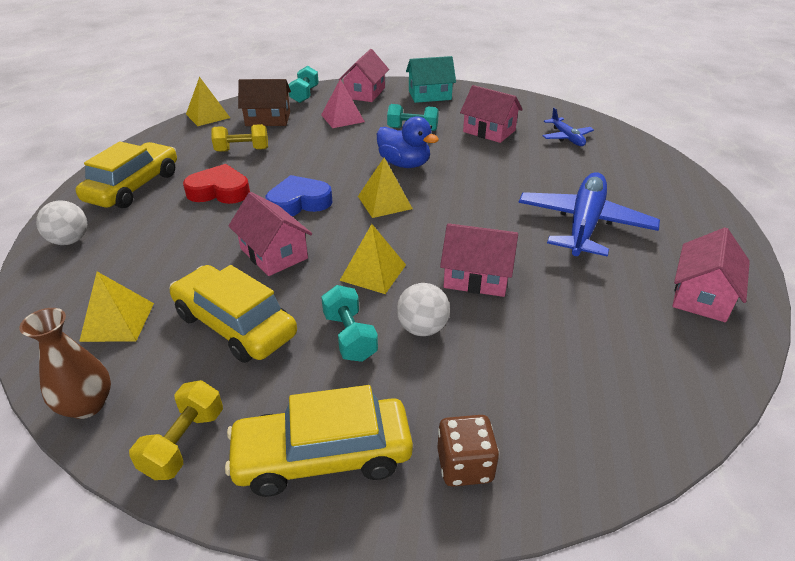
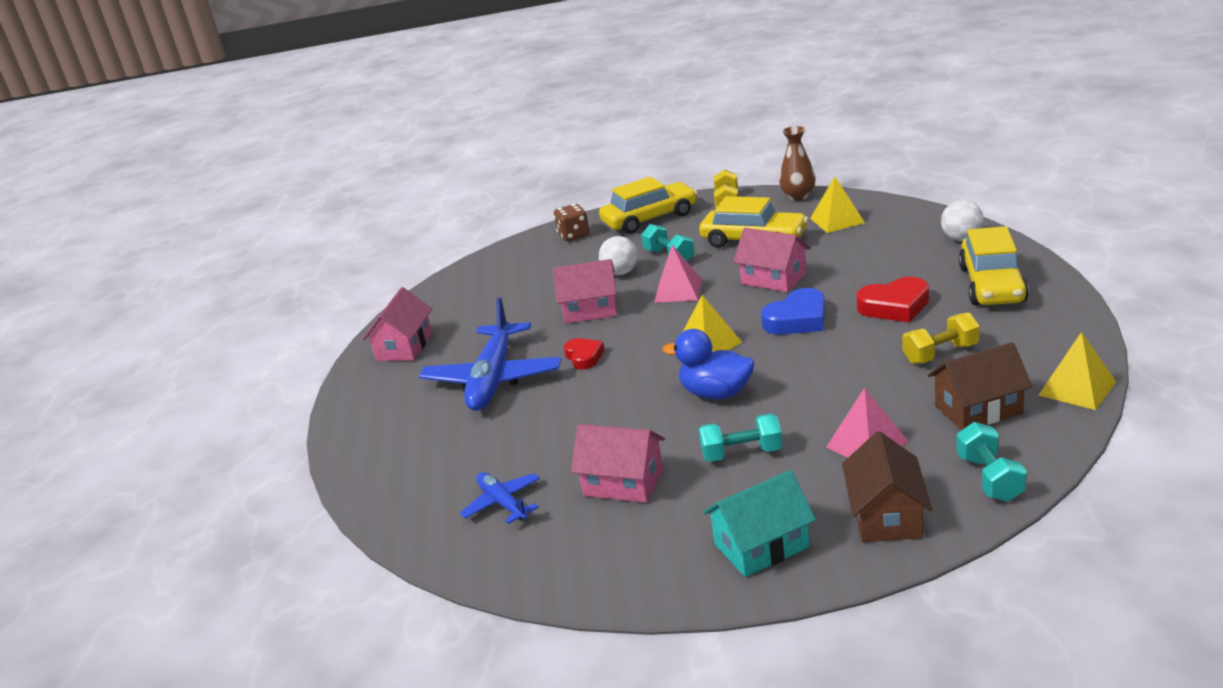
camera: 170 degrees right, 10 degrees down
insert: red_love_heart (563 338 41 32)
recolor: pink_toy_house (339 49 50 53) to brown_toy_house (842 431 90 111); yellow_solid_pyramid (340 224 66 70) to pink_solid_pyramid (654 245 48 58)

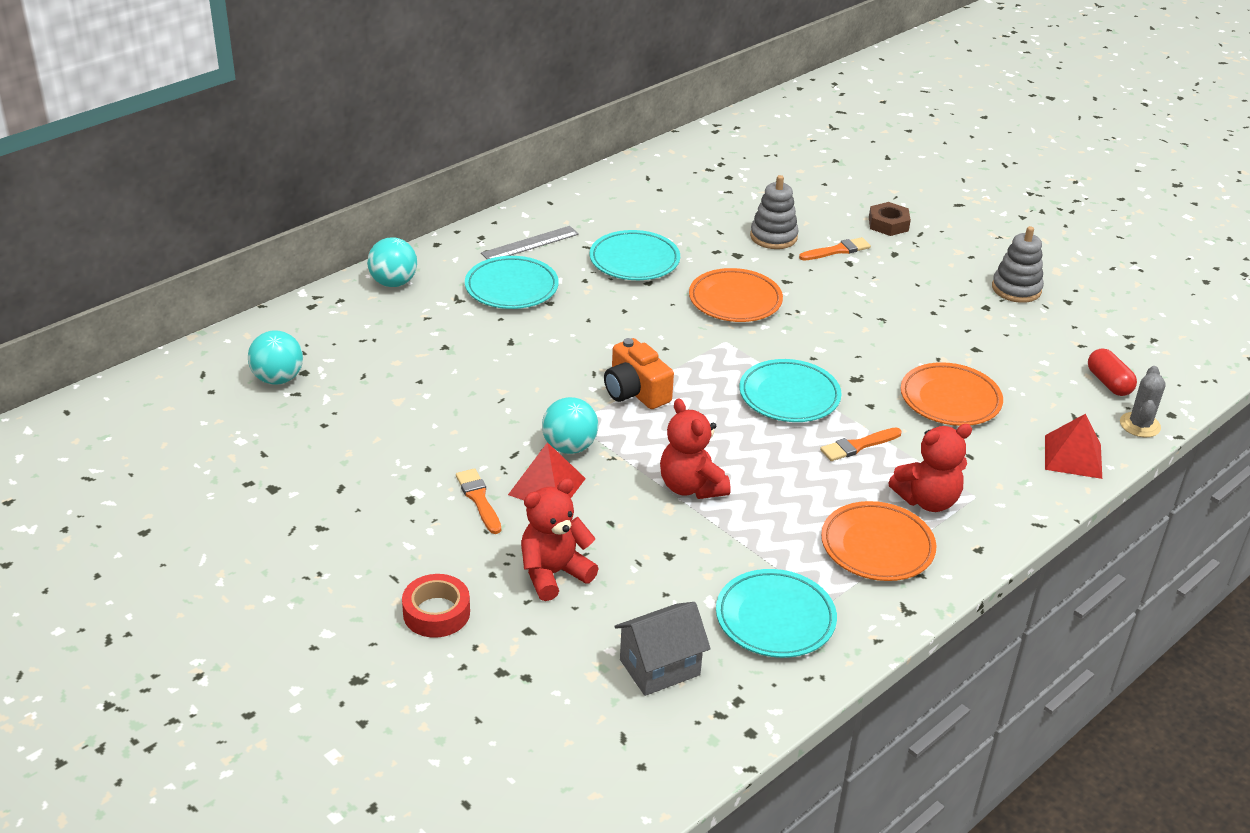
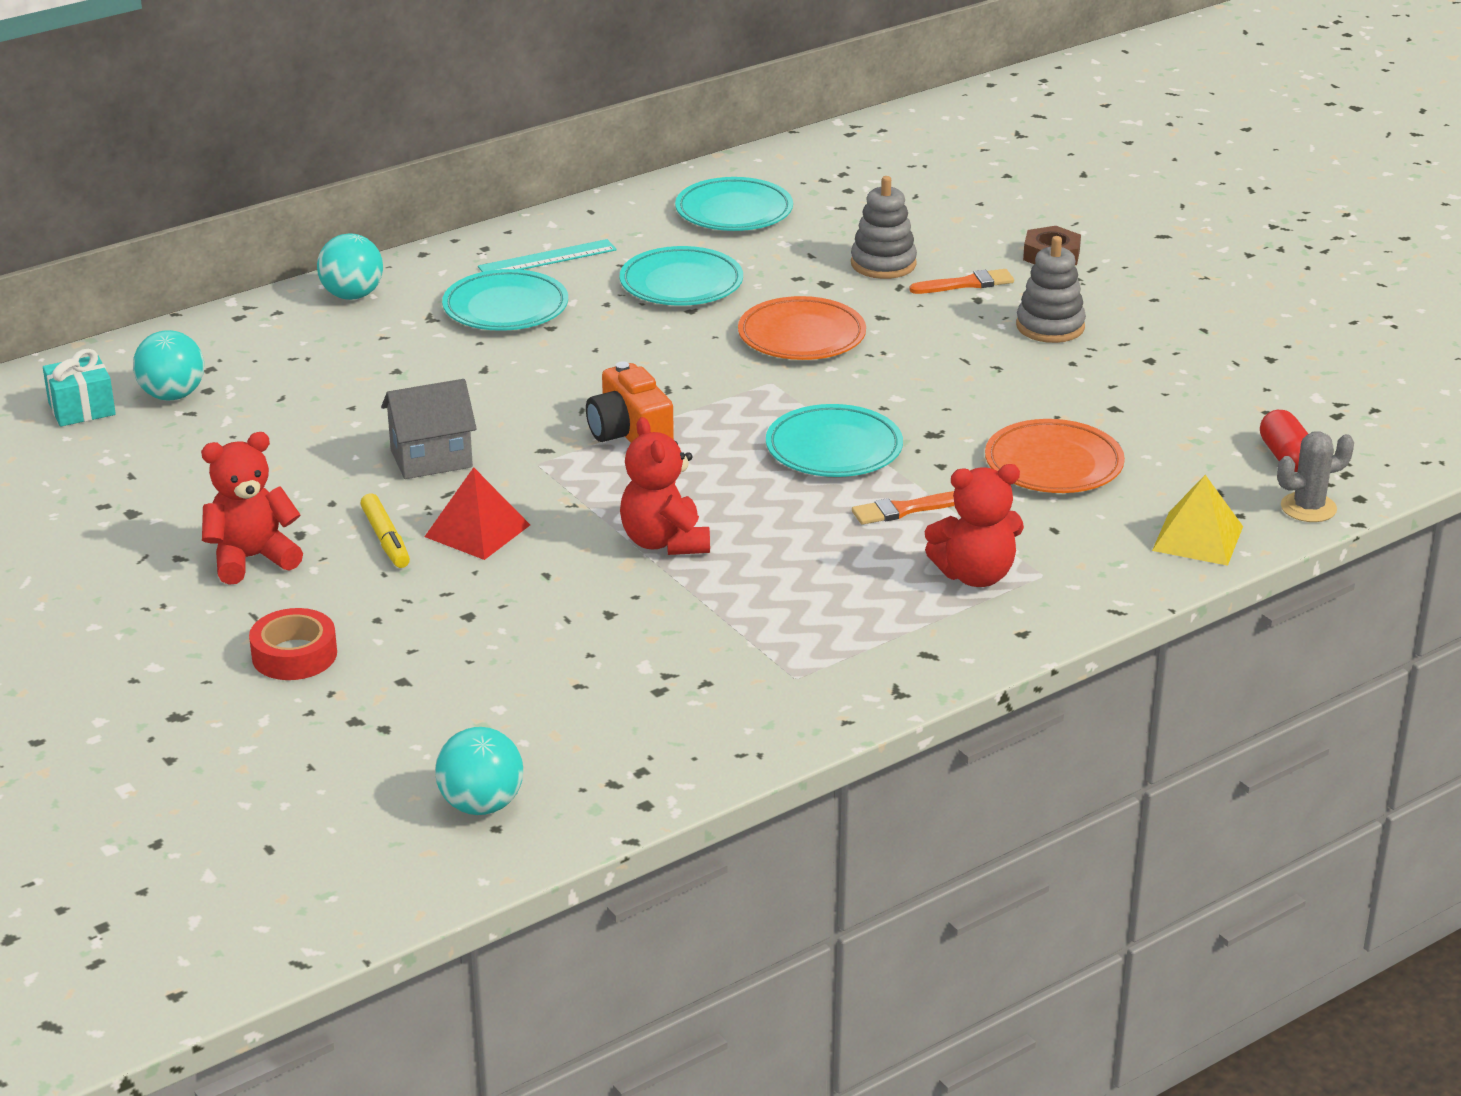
camera: 10 degrees right, 5 degrees down
delete: bright_orange_flat_dish (821 501 116 80)
insert: teal_gift (43 349 73 78)
move: grey_stacking_toy (992 226 52 77) to (1016 236 70 107); teal_play_ball (542 397 57 57) to (435 727 88 88); red_stuffed_bear (521 478 78 123) to (201 432 102 153); teal_flat_dish (716 569 121 89) to (675 177 118 54); grey_toy_house (614 602 97 94) to (381 379 96 100)
replace: bright_orange_paintbrush (456 468 45 66) to yellow_felt_pen (360 493 50 75)
recolor: grey_ruler (481 226 98 33) to teal_ruler (478 239 139 33); red_solid_pyramid (1045 414 57 65) to yellow_solid_pyramid (1152 475 91 91)
rotate: grey_prickly_plant (1120 366 46 71) = (1277 431 77 91) 45 degrees clockwise

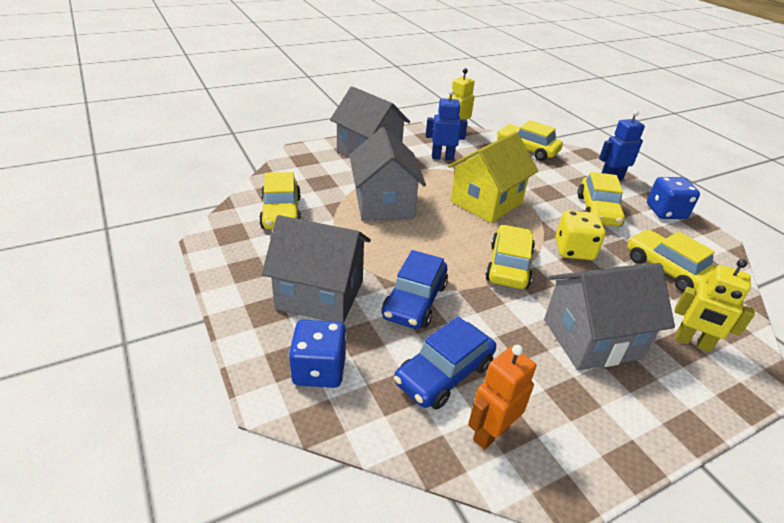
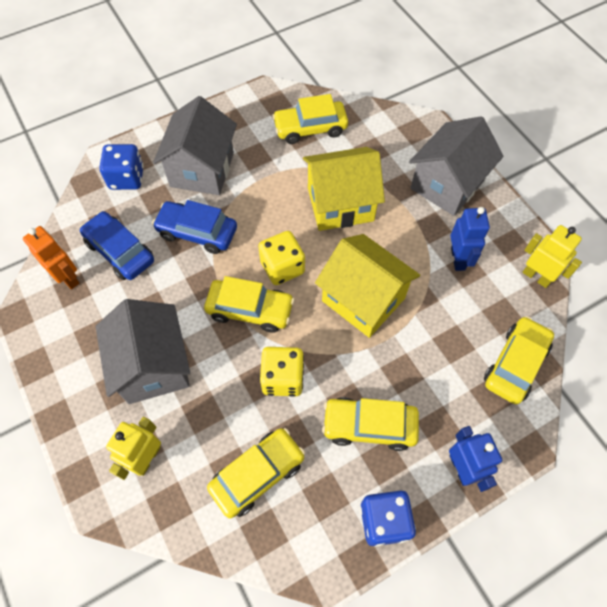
camera: 90 degrees right, 25 degrees up
insert: yellow_game_die (258 231 47 54)
recolor: grey_toy_house (349 127 77 94) to yellow_toy_house (303 147 82 84)

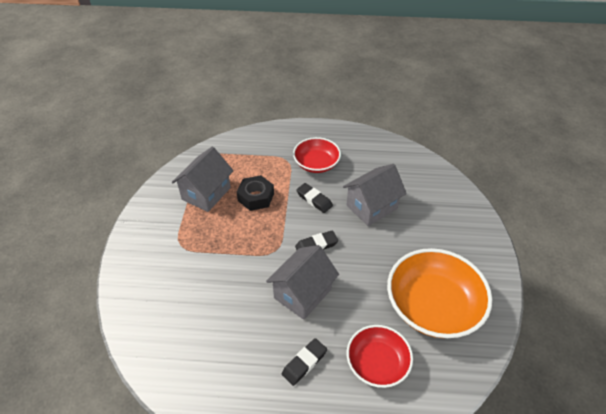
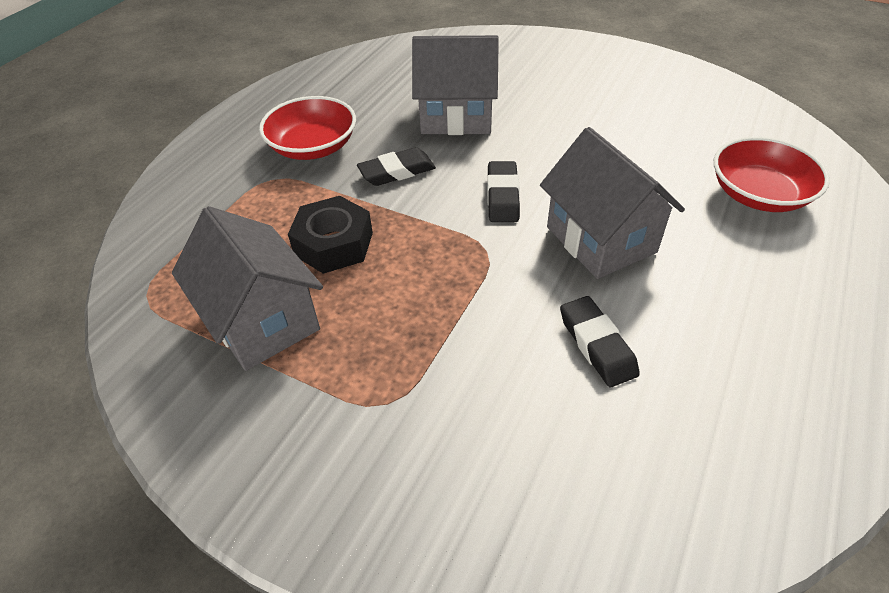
camera: 65 degrees left, 0 degrees up
delete: bright_orange_bowl (387 248 105 90)
move: jet-black_eraser (282 338 45 48) to (560 296 80 91)
rotate: grey_toy_house (343 164 64 62) = (412 35 87 100) 75 degrees counterclockwise

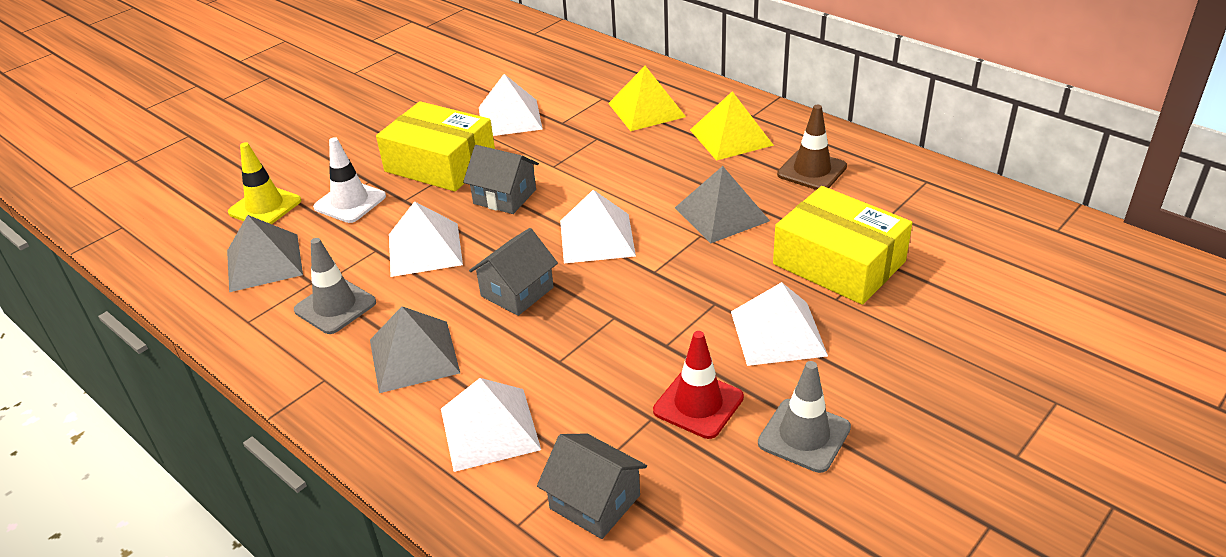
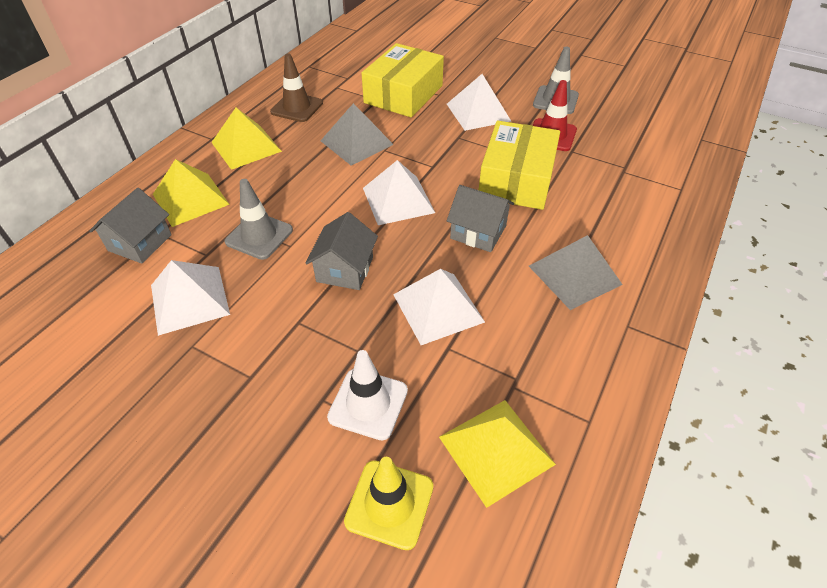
camera: 105 degrees left, 10 degrees up
delete: snow-white_solid_pyramid (441 378 100 94)
move: yellow_package (376 101 119 91) to (479 121 81 89); grey_traffic_cone (294 238 82 96) to (224 179 69 81); grey_toy_house (537 433 110 106) to (90 188 82 76)
recolor: grey_solid_pyramid (227 215 76 77) to yellow_solid_pyramid (439 400 117 108)

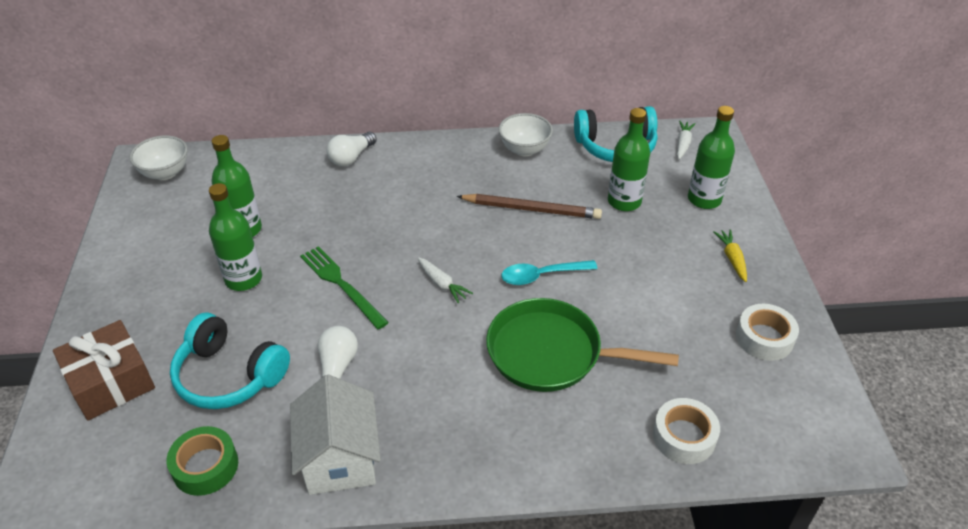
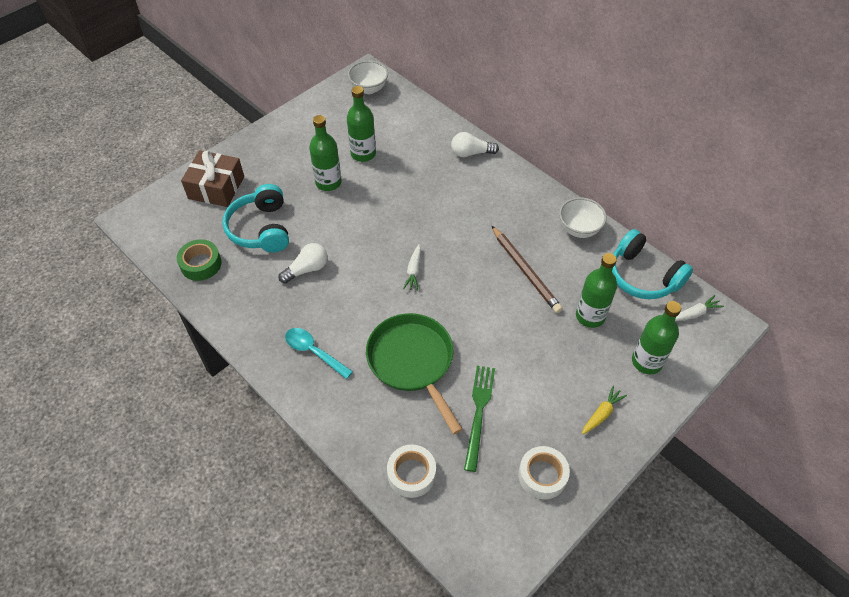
camera: 50 degrees right, 10 degrees up
delete: snow-white_toy_house (290 375 91 120)
move: leaf-green_table_fork (300 246 89 83) to (464 366 31 106); teal_spoon (501 260 96 25) to (285 328 68 51)

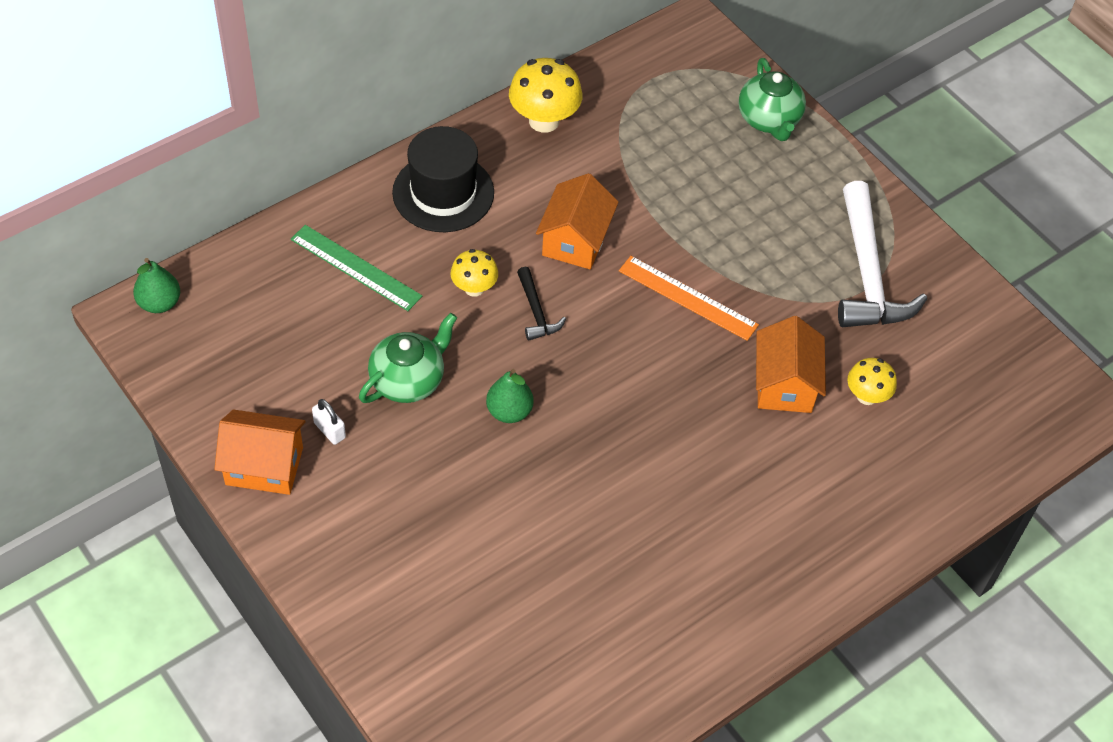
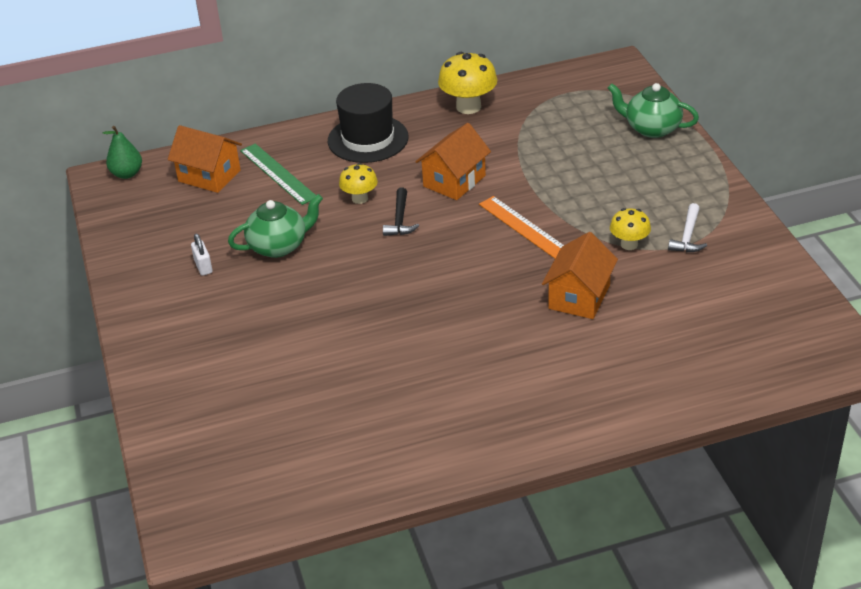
camera: 25 degrees right, 15 degrees down
delete: leaf-green_toy_pear (486 369 48 54)
move: yellow_toadstool (847 358 50 47) to (610 208 41 42); bright_orange_toy_house (214 409 92 86) to (168 125 74 68)
rotate: leaf-green_tea_pot (739 58 67 83) = (608 83 91 55) 105 degrees clockwise
resize: snow-white_hammer (838 181 89 146) = (668 203 39 49) x0.48

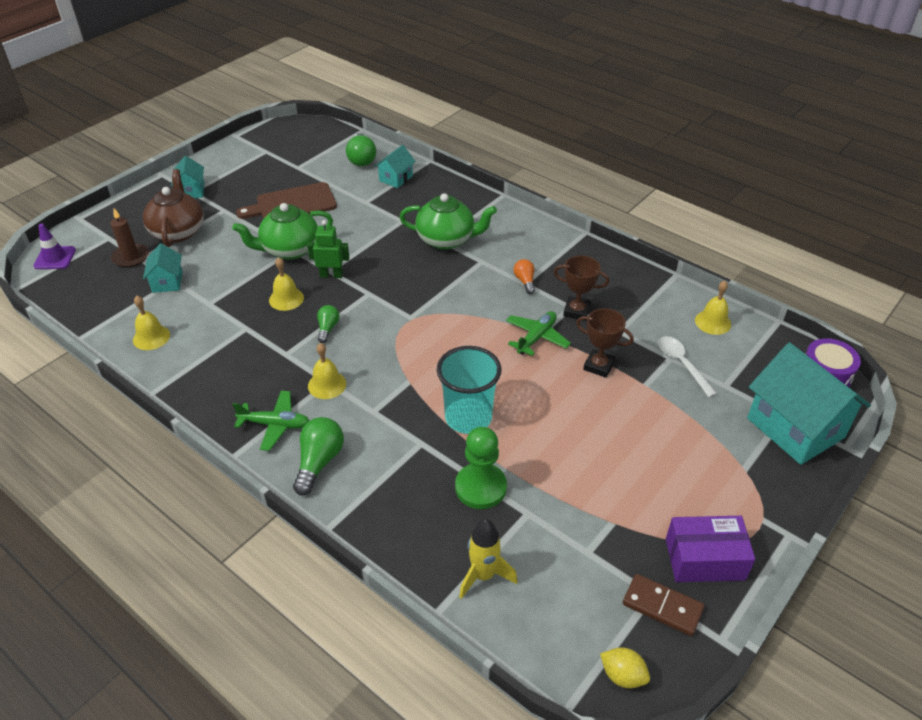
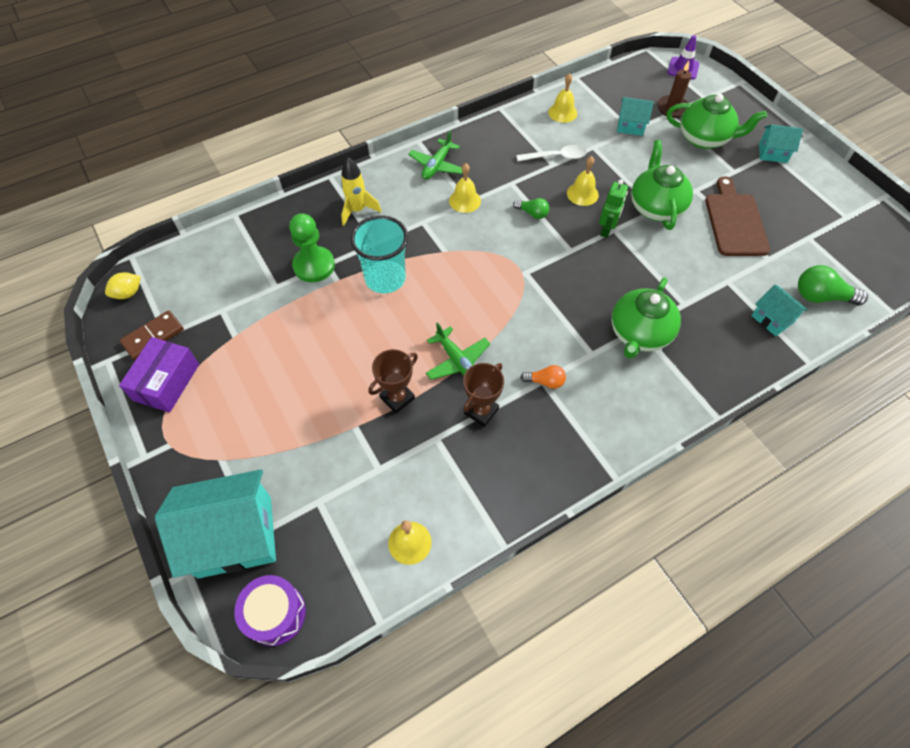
camera: 110 degrees right, 15 degrees up
delete: leaf-green_bulb (293 417 51 79)
move: snow-white_spoon (658 336 59 61) to (516 145 71 16); yellow_spaceship (459 519 59 80) to (341 157 40 69)
recolor: brown_tea_pot (143 169 61 78) to leaf-green_tea_pot (667 94 100 55)

